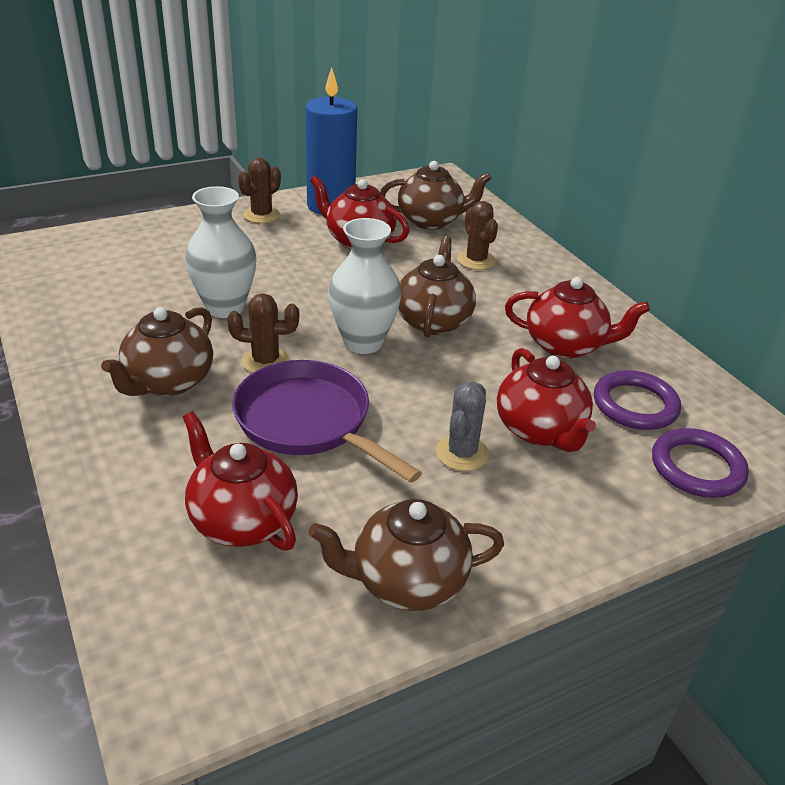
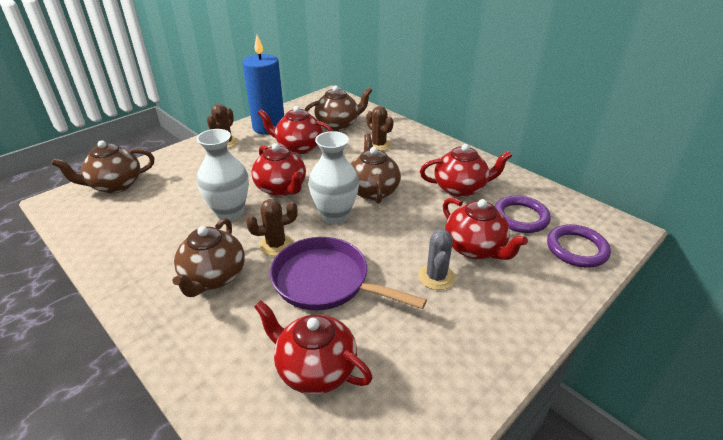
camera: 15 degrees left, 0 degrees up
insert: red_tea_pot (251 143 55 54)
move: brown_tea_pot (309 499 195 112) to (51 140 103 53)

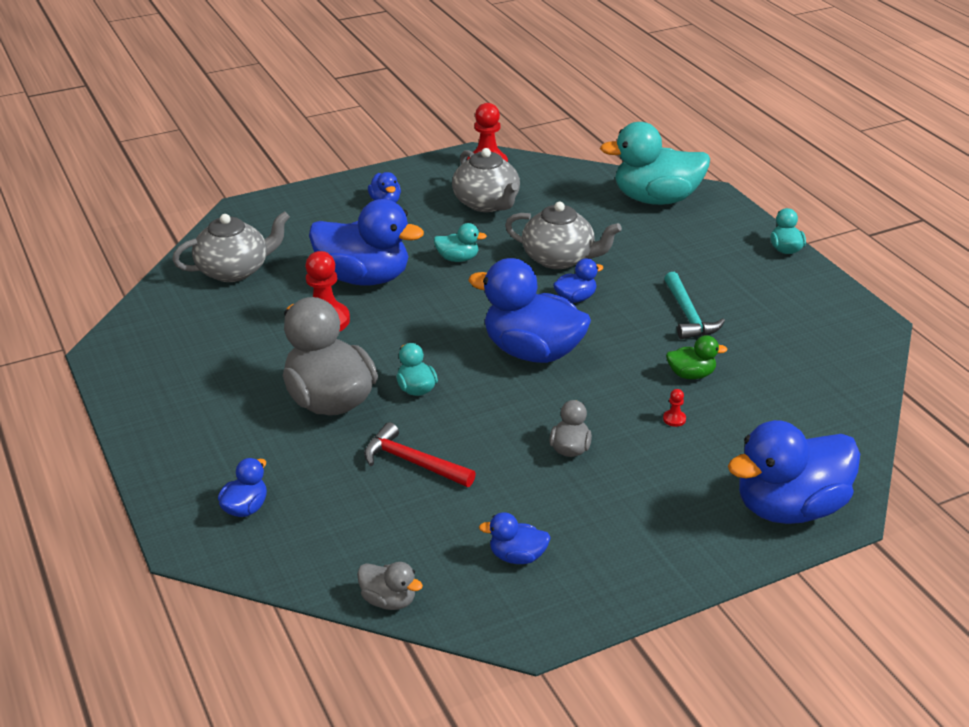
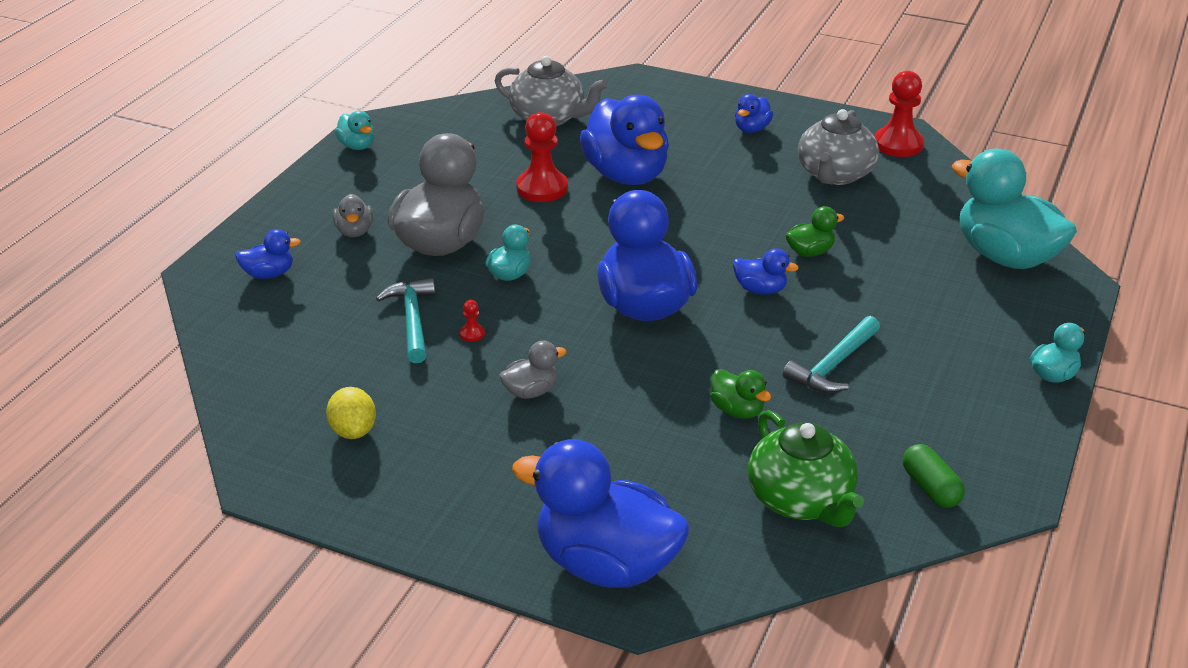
camera: 50 degrees right, 0 degrees up
insert: leaf-green_tea_pot (748 410 116 117); leaf-green_pill (903 444 62 64)
move: teal_duck (434 223 53 39) to (335 111 39 39); red_chess_pawn (663 389 23 38) to (460 300 25 42); grey_duck (357 562 66 48) to (333 194 40 43)
replace: grey_tea_pot (505 202 117 67) to leaf-green_duck (786 206 58 51); cobalt_duck (479 512 72 52) to yellow_toy_lemon (326 387 50 52)
recolor: red_hammer (364 422 112 65) to teal_hammer (376 278 59 85)

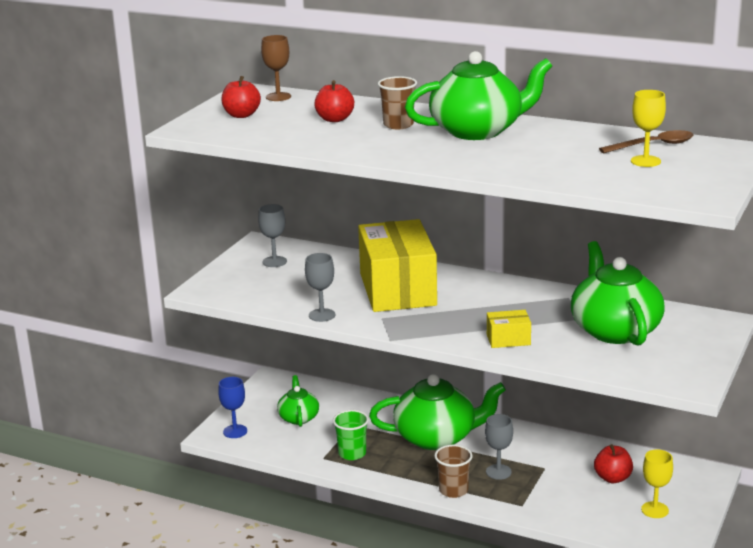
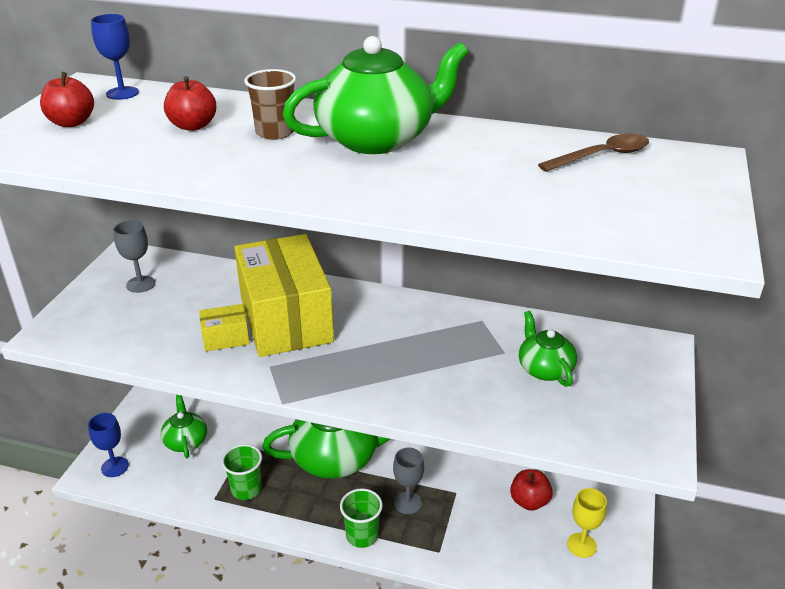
camera: 10 degrees left, 10 degrees up
delete: yellow_chalice (631 90 35 77); grey_chalice (305 253 30 69)
move: yellow_package (487 310 44 38) to (199 304 51 47)
recolor: brown_chalice (261 35 30 66) to cobalt_chalice (91 14 48 86); brown_beaker (434 445 38 53) to leaf-green_beaker (340 488 43 60)
resize: leaf-green_tea_pot (571 241 94 105) = (519 311 58 76) x0.53

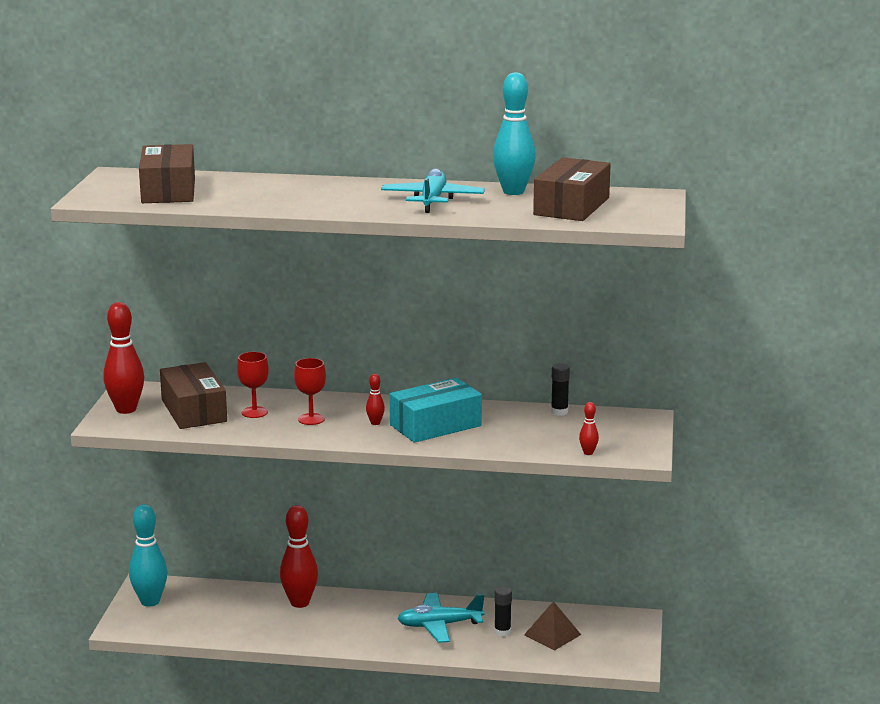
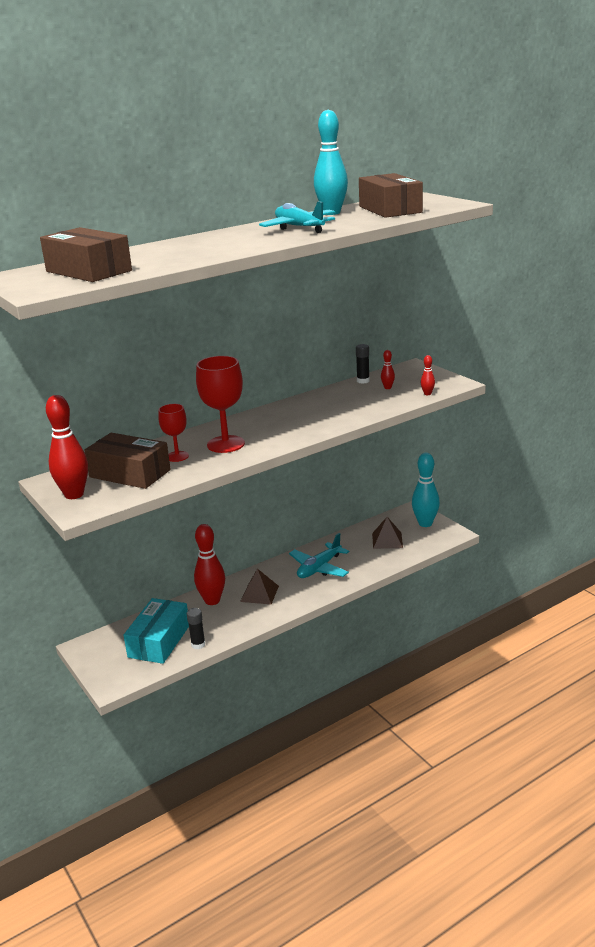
camera: 40 degrees left, 5 degrees up
insert: brown_solid_pyramid (240 569 39 35)
move: red_bowling_pin (366 374 19 51) to (381 350 14 39); teal_package (390 378 92 65) to (124 598 65 66); teal_bowling_pin (129 504 38 103) to (412 453 28 74); jet-black_stick_of_glue (494 586 18 51) to (187 608 18 41)
resize: red_chalice (294 358 32 67) = (196 356 49 97) x1.69

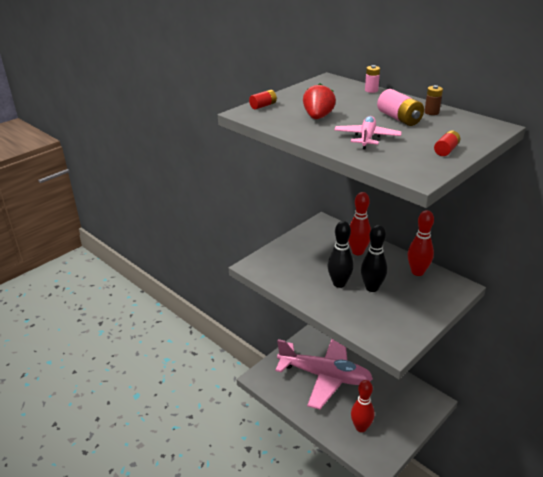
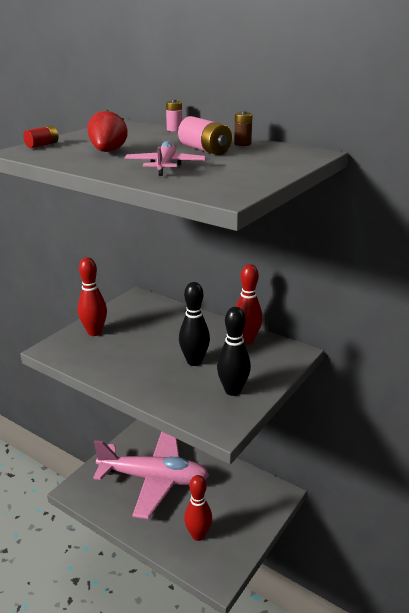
camera: 10 degrees left, 5 degrees down
delete: red_power_cell (434 130 26 26)
move: red_bowling_pin (348 192 23 63) to (78 257 29 79); jet-black_bowling_pin (328 221 26 67) to (217 307 34 89)

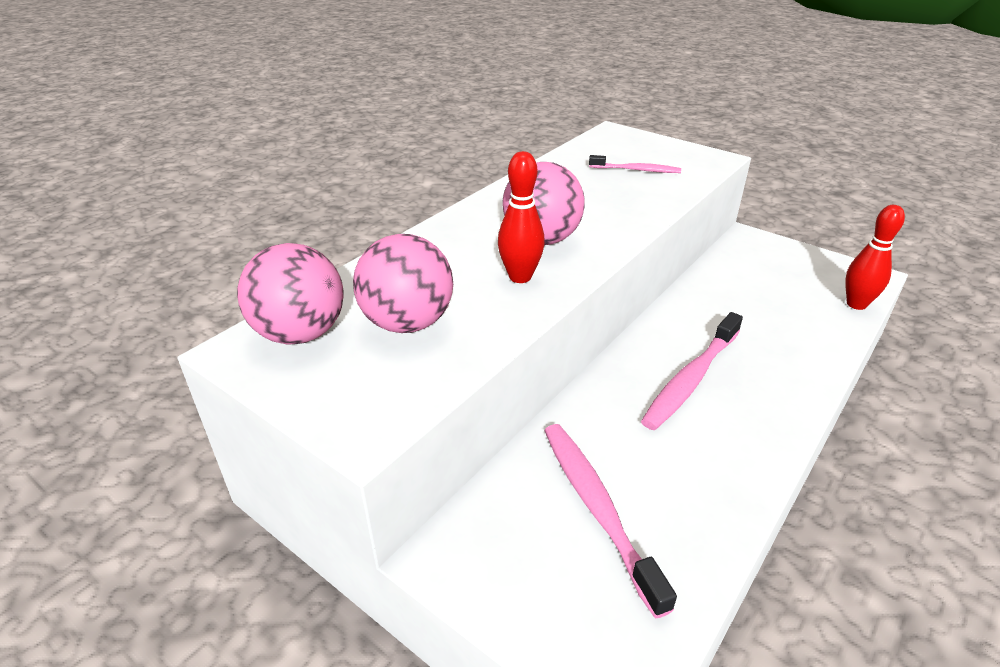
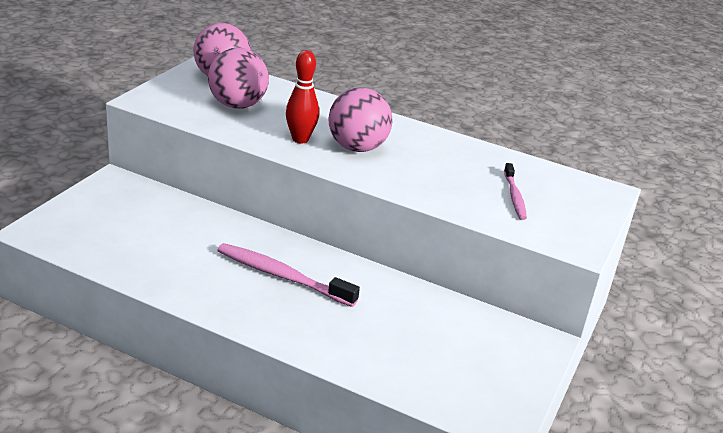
camera: 75 degrees right, 5 degrees down
delete: red_bowling_pin (845 205 60 105); pink_toothbrush (544 424 133 194)

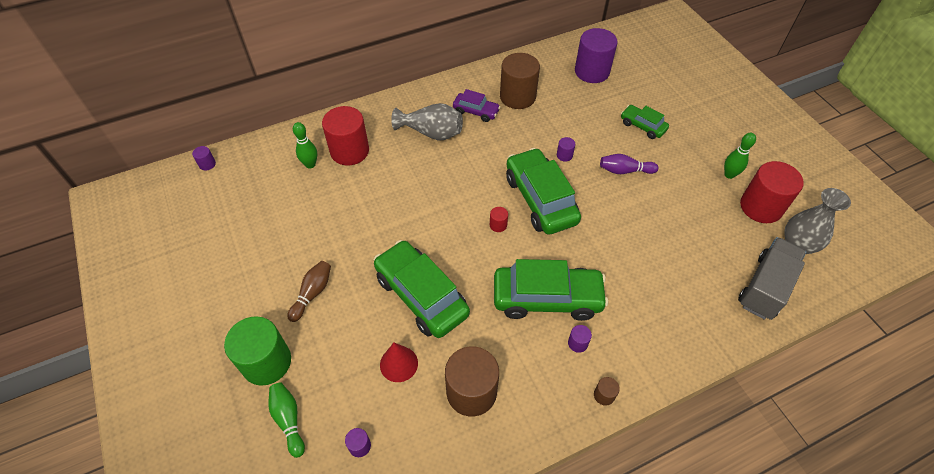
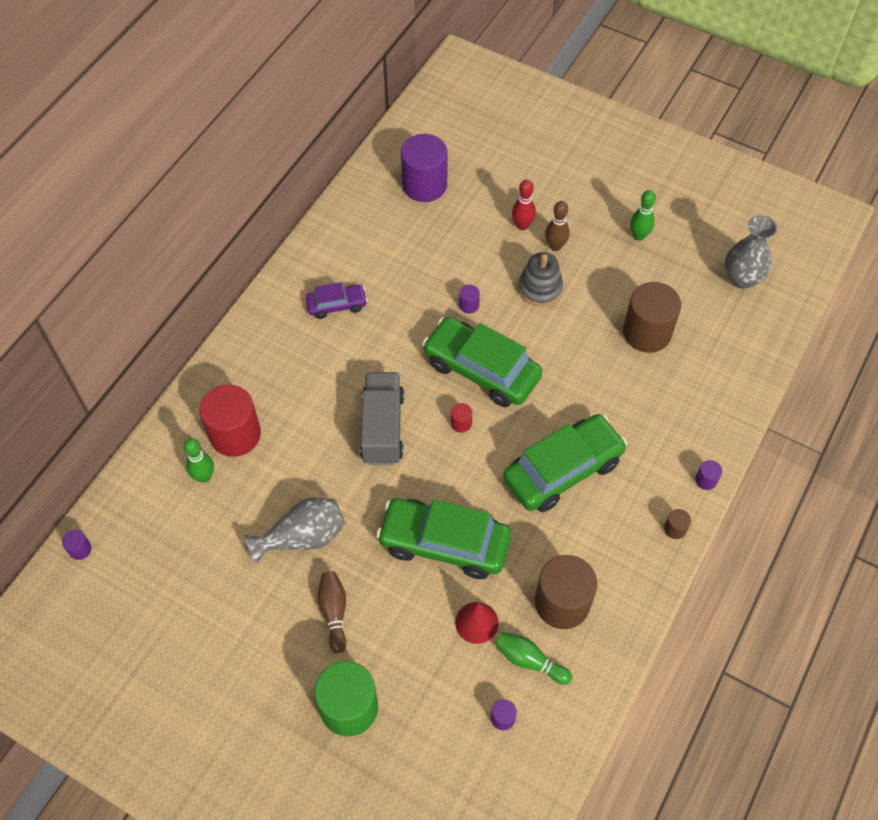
camera: 35 degrees left, 5 degrees up
delete: red_cylinder_shape (740 161 64 62)
insert: brown_bowling_pin (545 201 25 50)
move: brown_cylinder_shape (500 53 40 56) to (623 282 58 71); grey_vase (391 103 72 38) to (244 497 101 67); grey_lorry (738 237 68 83) to (360 372 44 93); violet_cylinder_shape (568 325 24 28) to (695 460 27 30); leaf-green_bowling_pin (269 383 36 75) to (495 632 77 53)
replace: leaf-green_car (621 105 48 34) to red_bowling_pin (512 179 24 51); violet_bowling_pin (600 154 59 20) to grey_stacking_toy (518 252 45 54)

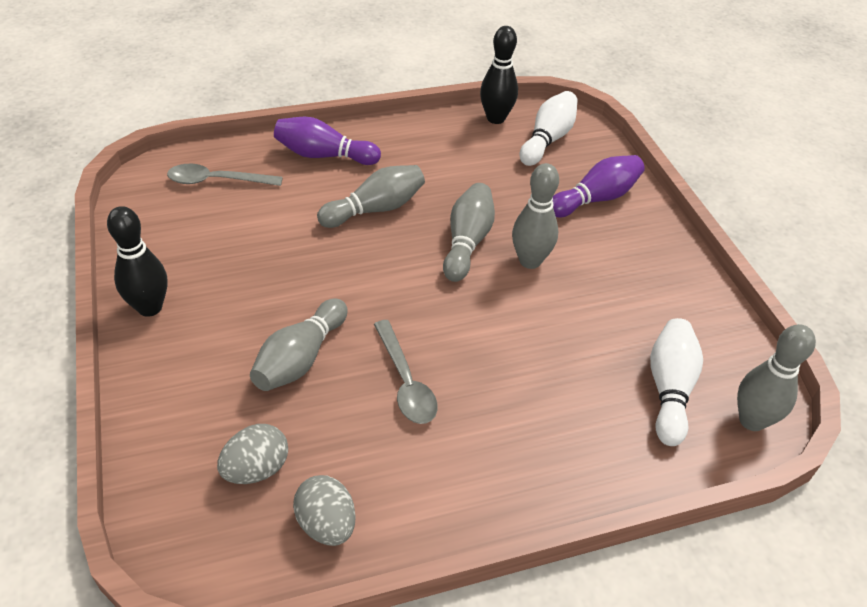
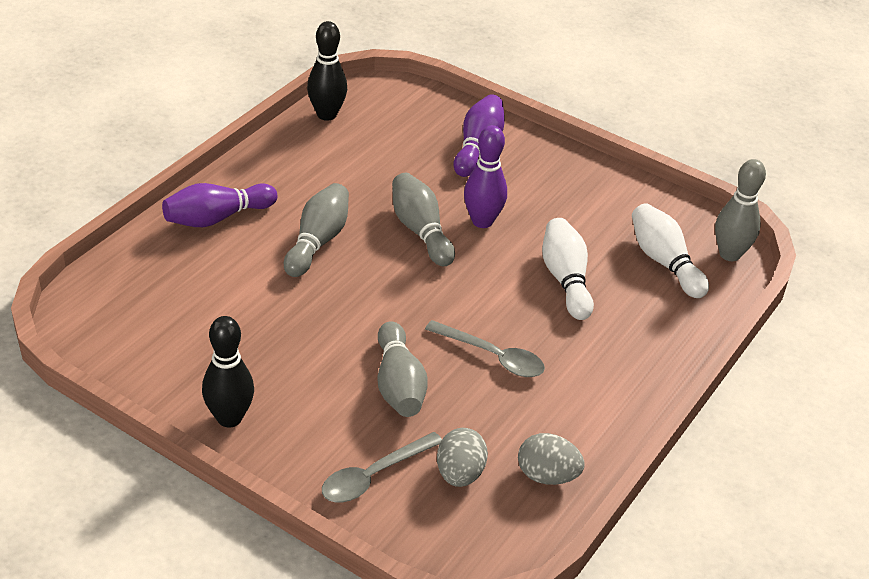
camera: 40 degrees left, 5 degrees down
move: snow-white_bowling_pin (520 91 58 75) to (542 218 52 102); grey_spoon (167 164 116 22) to (322 432 120 70)
recolor: grey_bowling_pin (512 163 47 106) to violet_bowling_pin (464 125 43 103)

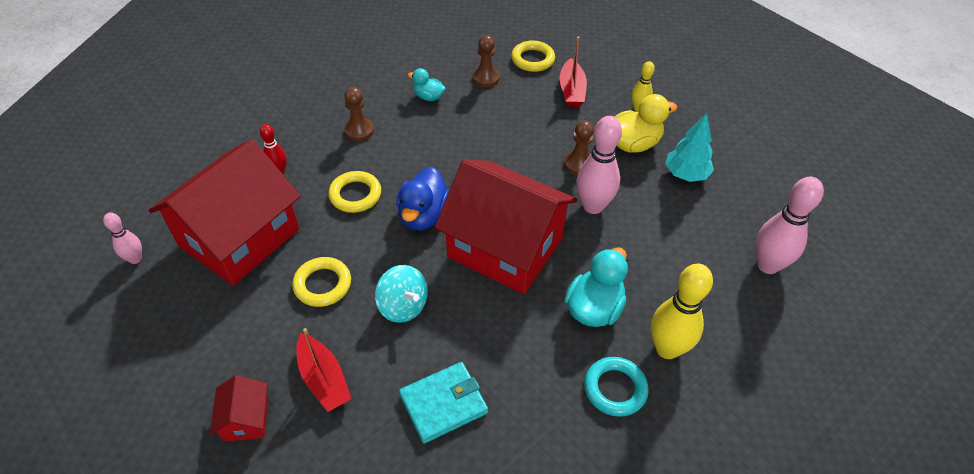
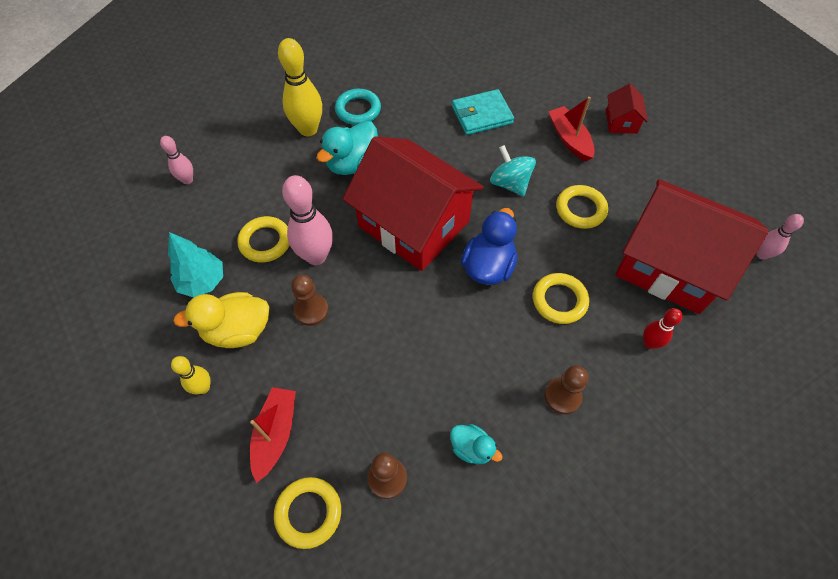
camera: 170 degrees left, 10 degrees up
insert: yellow_ring (237 216 52 47)
rotate: red_toy_house (149 139 152 147) = (615 179 154 135) 75 degrees clockwise
resize: pink_bowling_pin (756 177 68 97) = (160 136 33 48) x0.55

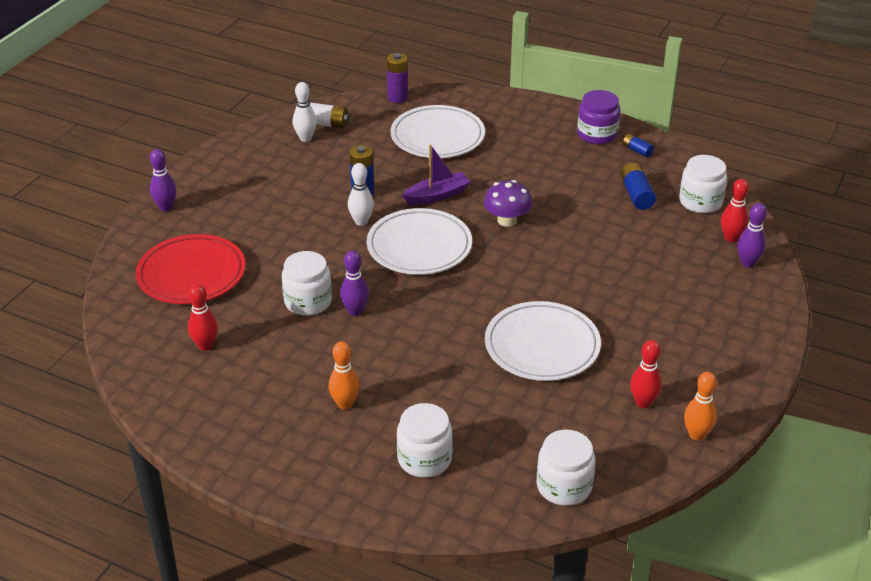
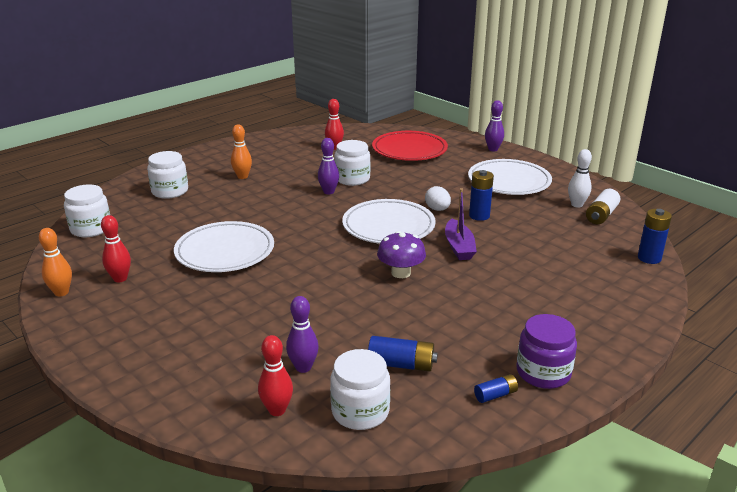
camera: 110 degrees right, 10 degrees down
move: snow-white_flat_dish (390 105 95 53) to (468 159 84 36); violet_bowling_pin (737 203 30 64) to (286 296 33 77)
replace: snow-white_bowling_pin (348 163 26 63) to snow-white_egg (425 186 26 25)
recolor: violet_power_cell (387 53 21 50) to cobalt_power_cell (638 209 34 55)

